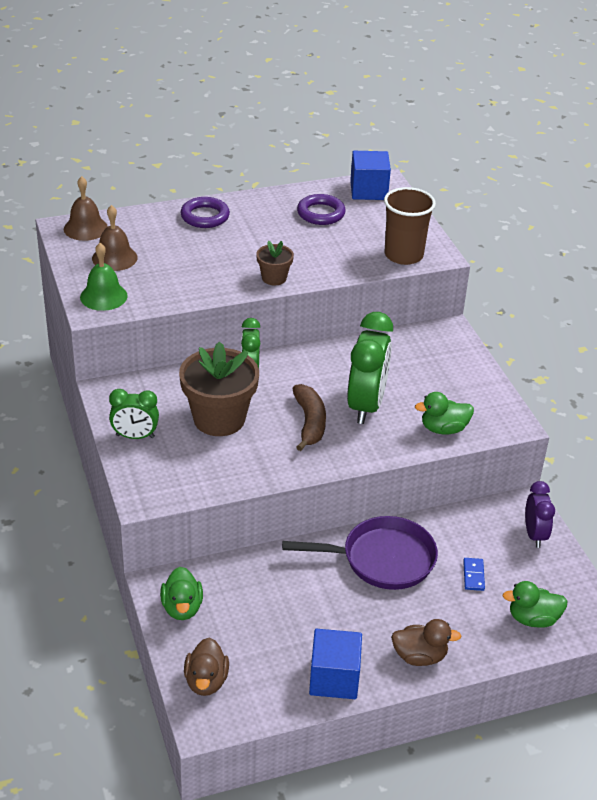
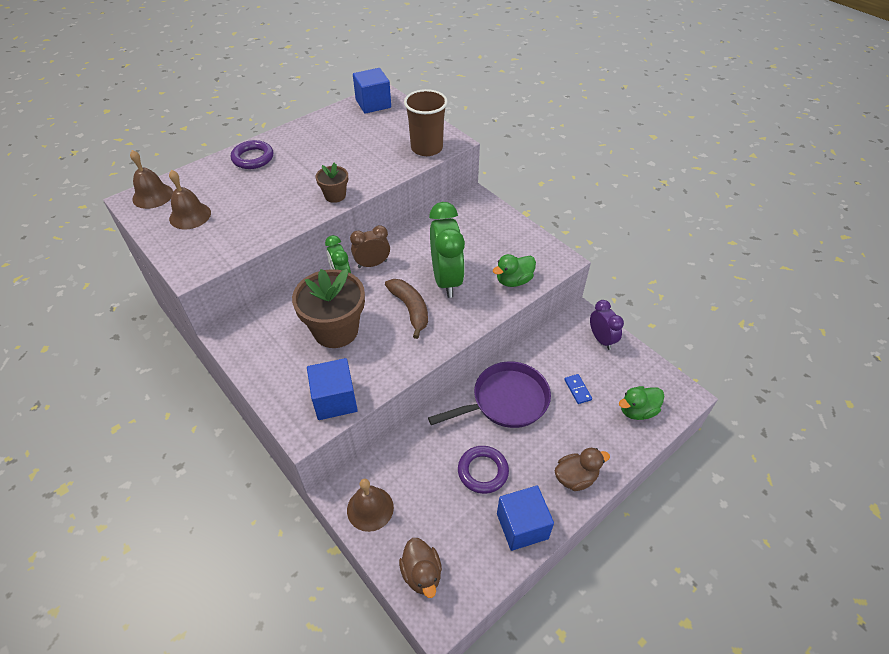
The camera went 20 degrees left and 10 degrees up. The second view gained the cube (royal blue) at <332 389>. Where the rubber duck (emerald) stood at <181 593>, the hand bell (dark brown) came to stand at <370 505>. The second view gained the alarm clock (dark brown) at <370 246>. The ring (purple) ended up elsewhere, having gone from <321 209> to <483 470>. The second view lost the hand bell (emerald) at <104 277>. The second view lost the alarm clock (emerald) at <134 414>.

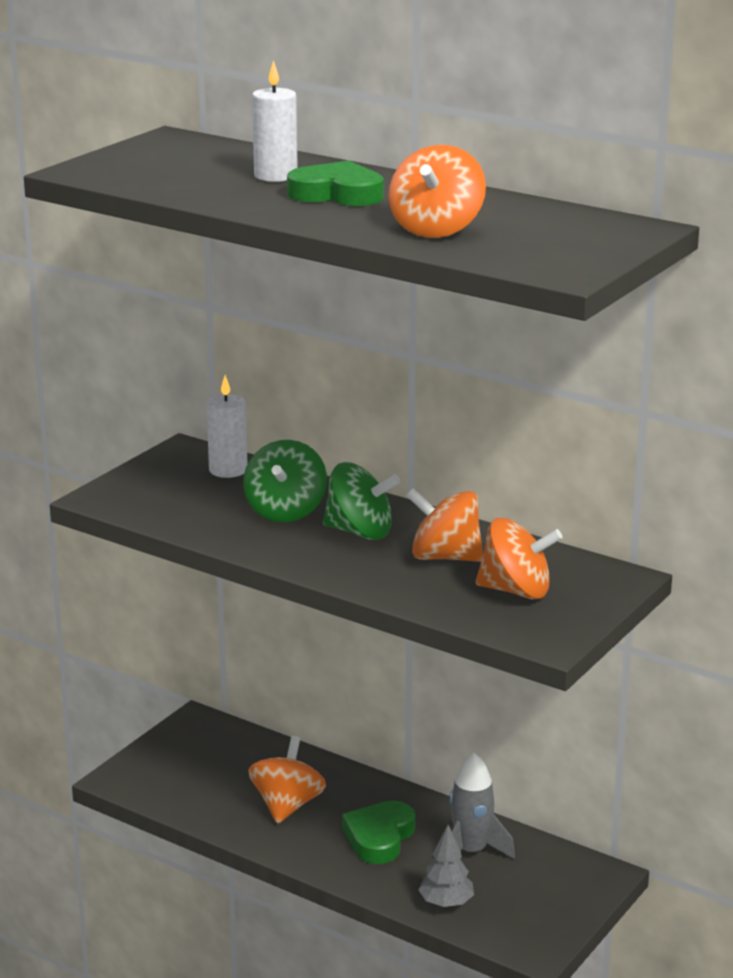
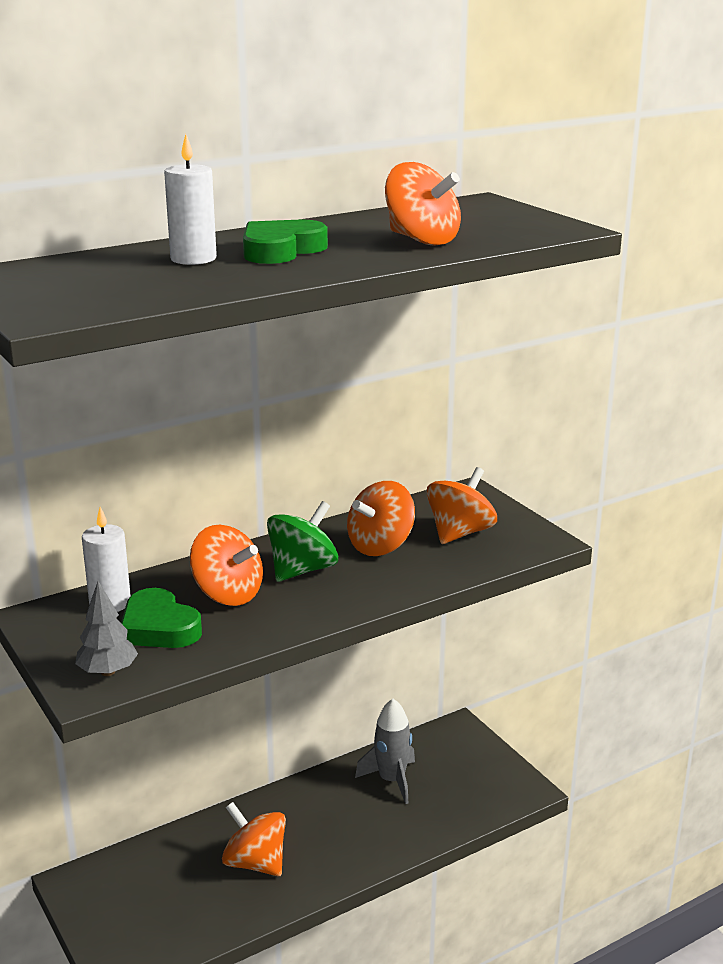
The camera went 65 degrees left and 0 degrees up. The toy tree (ash-grey) ended up elsewhere, having gone from <446 866> to <106 628>. The love heart (emerald) ended up elsewhere, having gone from <378 832> to <161 618>. What was the toy top (emerald) at <285 481> turned into the toy top (bright orange) at <226 565>.

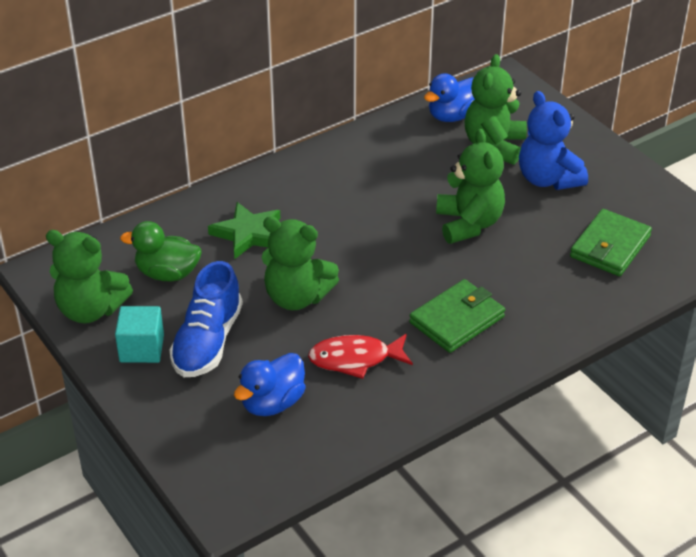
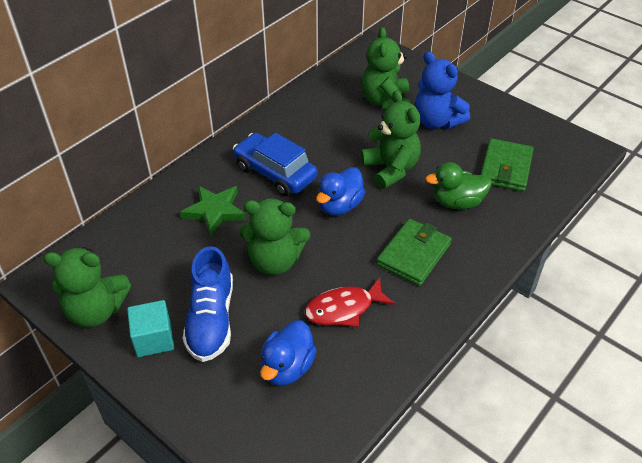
The camera went 15 degrees left and 5 degrees up. The second view gained the car (royal blue) at <275 164>. The rubber duck (royal blue) ended up elsewhere, having gone from <449 98> to <340 191>. The rubber duck (emerald) ended up elsewhere, having gone from <160 251> to <458 185>.

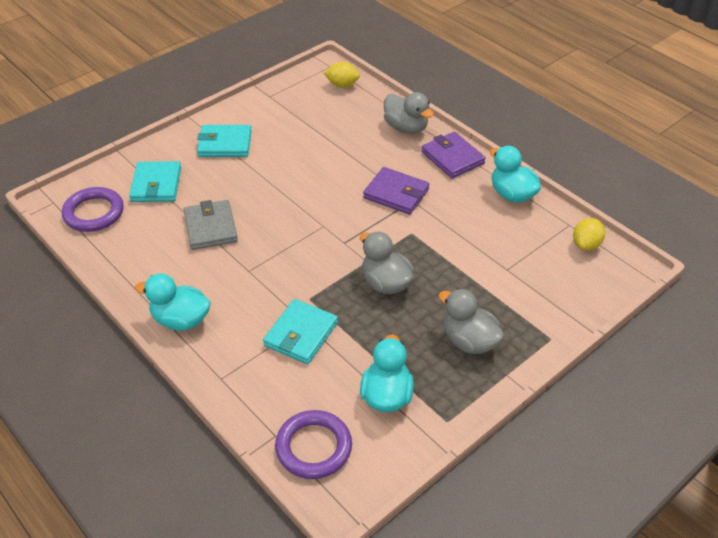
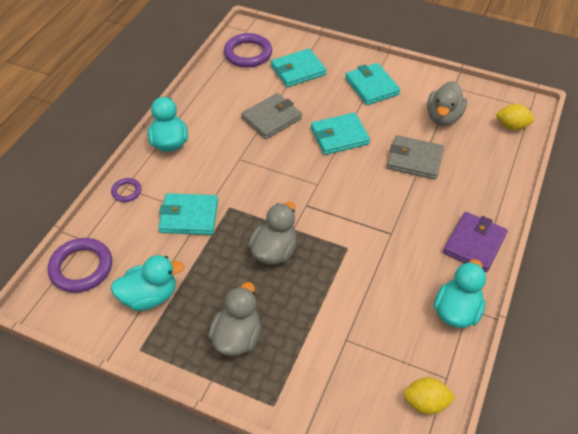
The camera went 65 degrees right and 5 degrees up. The second view gained the ring (purple) at <126 190>. The second view gained the billfold (aqua) at <340 133>. The second view gained the billfold (ash-grey) at <415 157>. The rubber duck (ash-grey) ended up elsewhere, having gone from <409 113> to <447 103>. The lemon (yellow) at <342 75> ended up facing another way, 60 degrees counterclockwise from before. The second view lost the billfold (purple) at <396 191>.

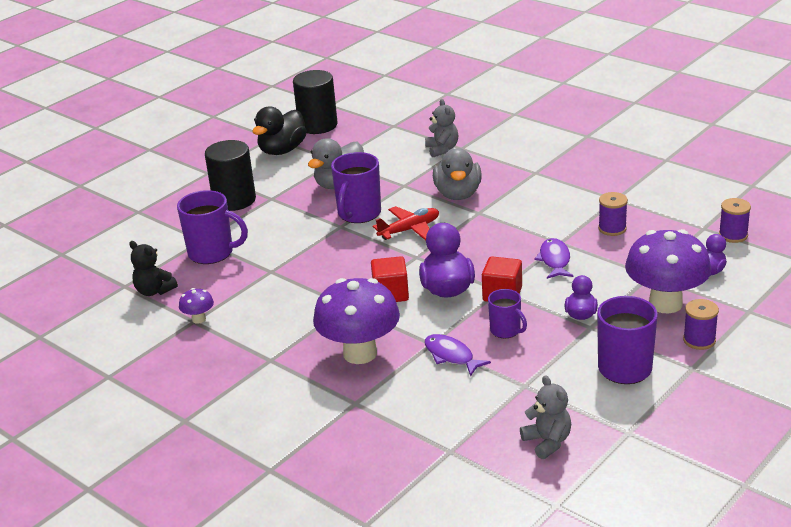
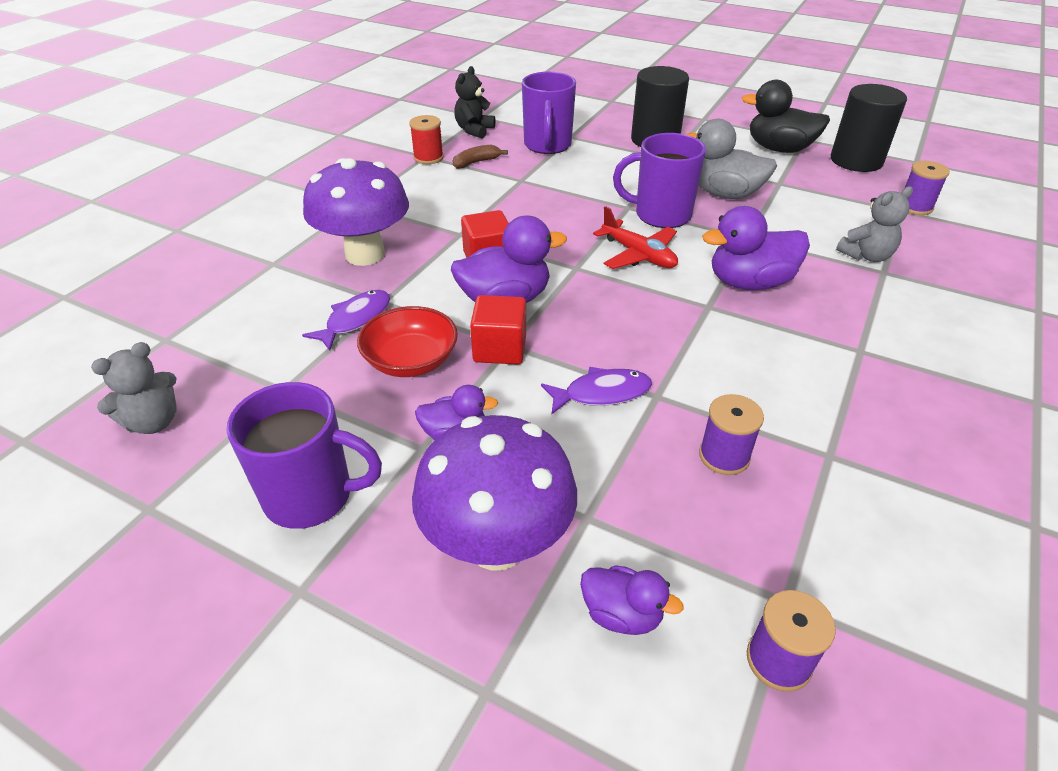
The camera went 75 degrees right and 10 degrees up. Where the coffee mug (purple) stood at <507 314>, the deep dish (crimson) came to stand at <407 341>. Where the mushroom (purple) stood at <196 306>, the spool (crimson) came to stand at <426 139>. The second view gained the banana fruit (dark brown) at <480 157>. What was the rubber duck (ash-grey) at <457 174> turned into the rubber duck (purple) at <756 248>. The spool (purple) ended up elsewhere, having gone from <701 324> to <927 188>.

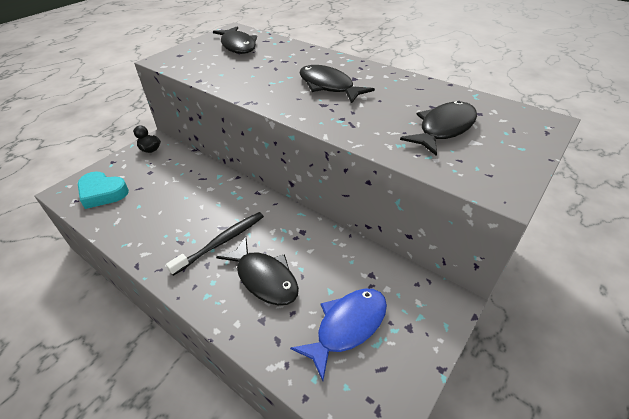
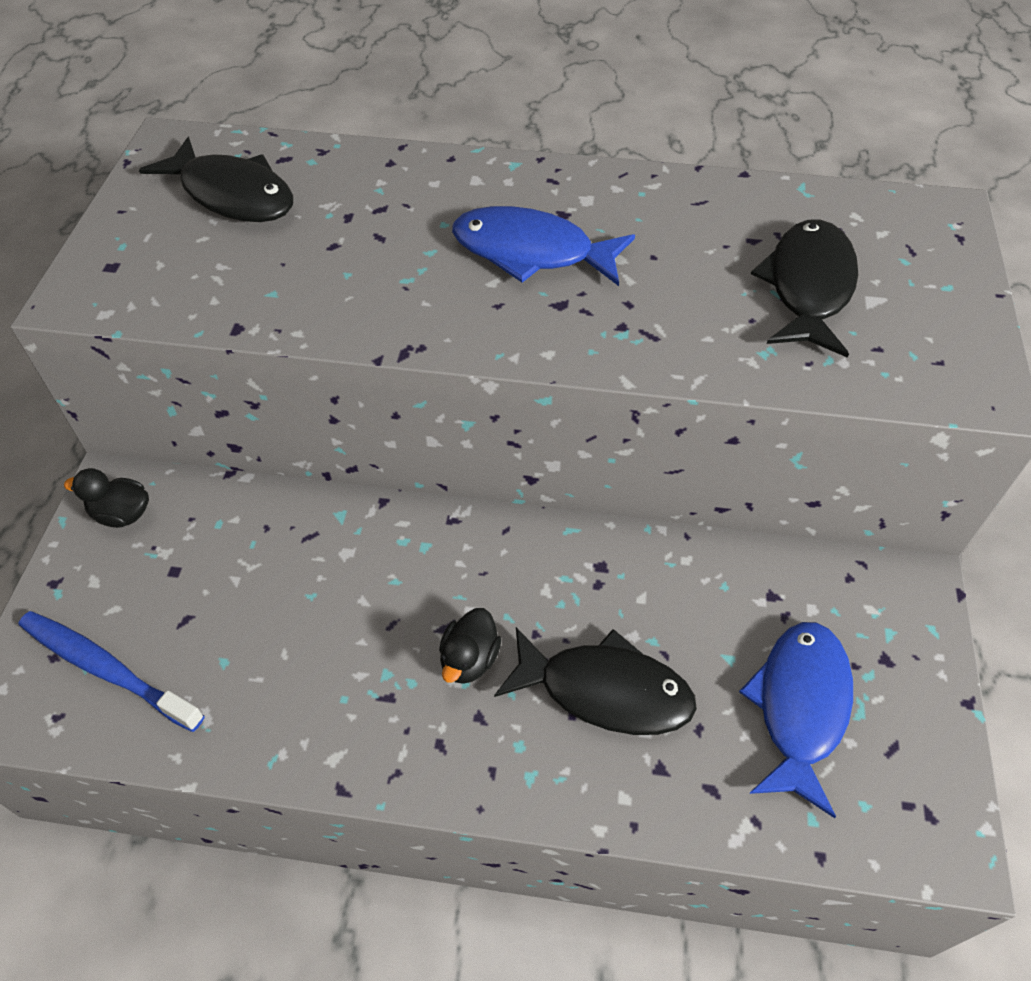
The camera went 30 degrees left and 10 degrees up. Where the love heart (aqua) stood at <103 190>, the tooth brush (royal blue) came to stand at <111 671>. Where the tooth brush (jet-black) stood at <215 244>, the rubber duck (jet-black) came to stand at <470 646>. What was the fish figure (jet-black) at <337 84> turned into the fish figure (royal blue) at <543 246>.

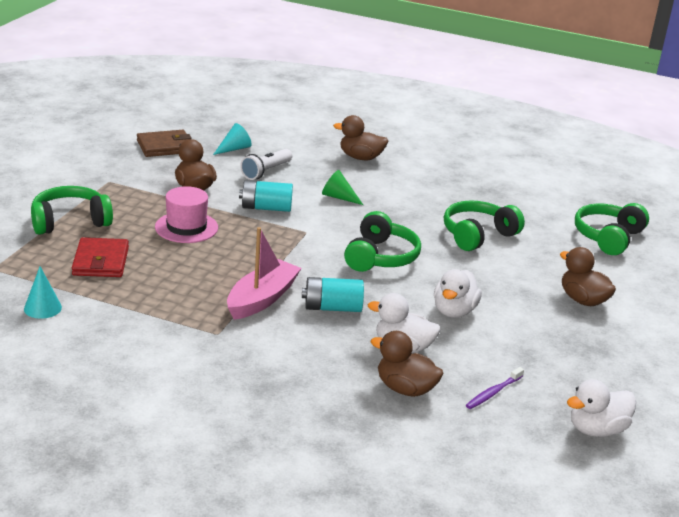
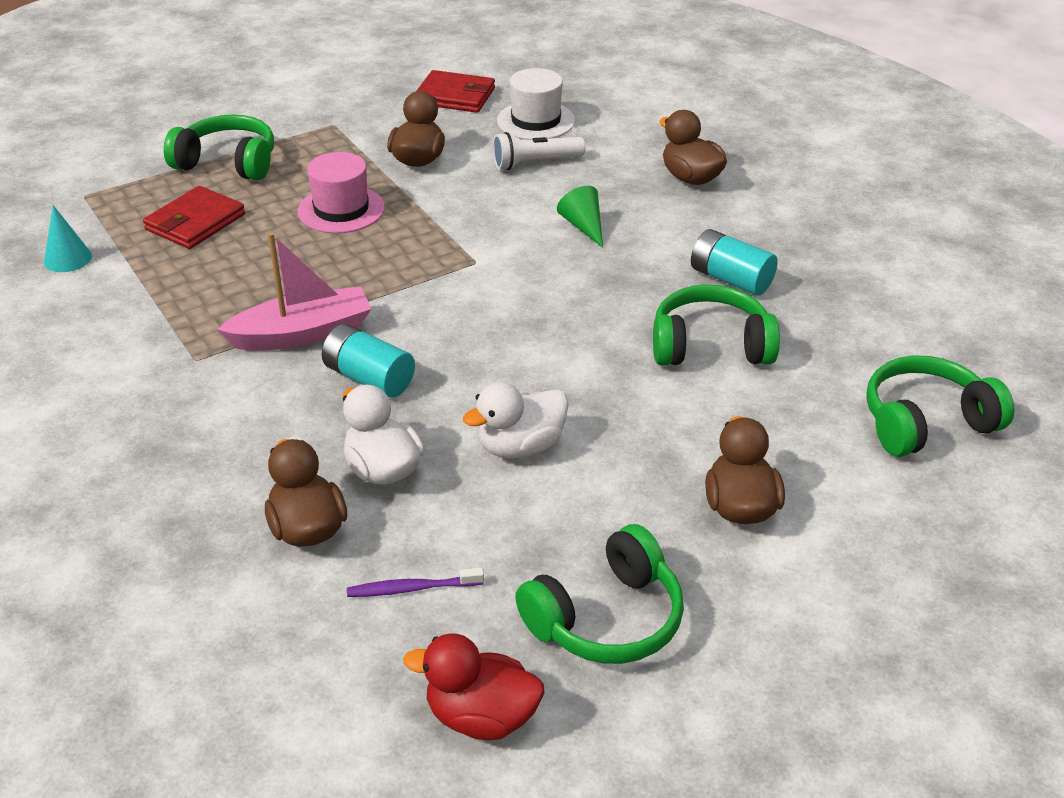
The camera went 40 degrees right and 10 degrees up. What was the rubber duck (white) at <601 408> turned into the rubber duck (crimson) at <474 686>. What was the billfold (dark brown) at <164 143> turned into the billfold (crimson) at <456 91>. Where the solid cone (aqua) stood at <232 139>, the top hat (white) came to stand at <536 104>. The headphones (emerald) ended up elsewhere, having gone from <382 241> to <599 594>. The battery (aqua) ended up elsewhere, having gone from <266 196> to <734 262>.

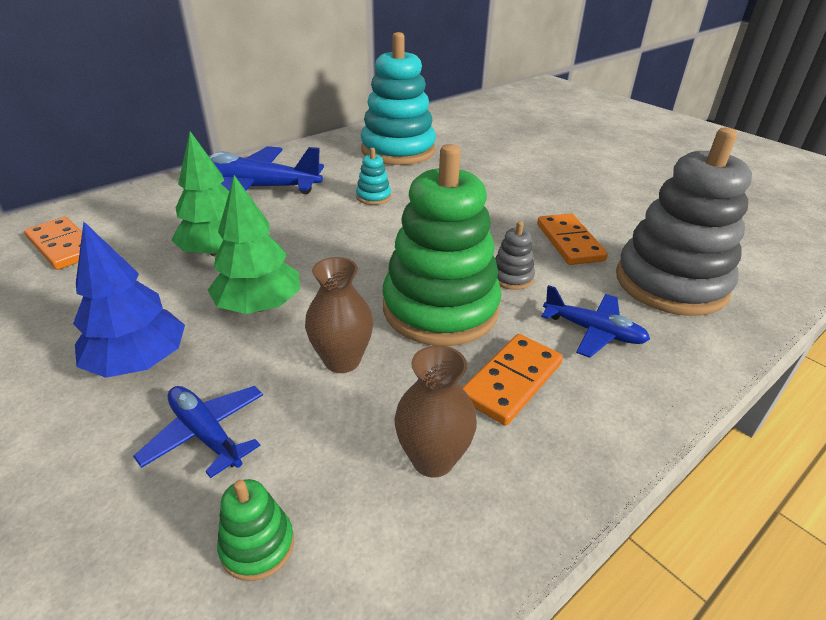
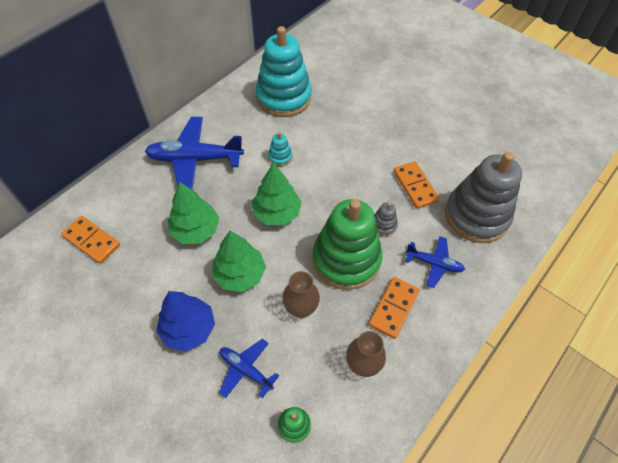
The camera went 10 degrees left and 20 degrees up. The second view gained the toy tree (emerald) at <277 194>.

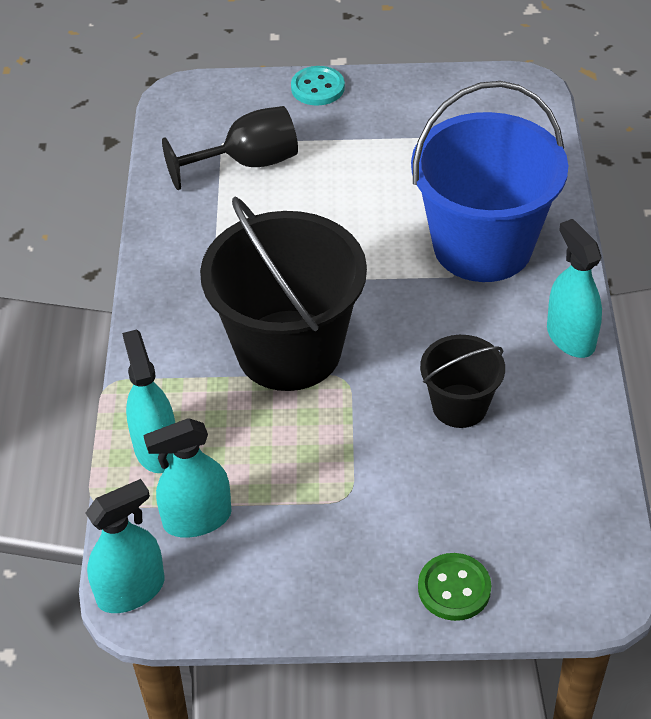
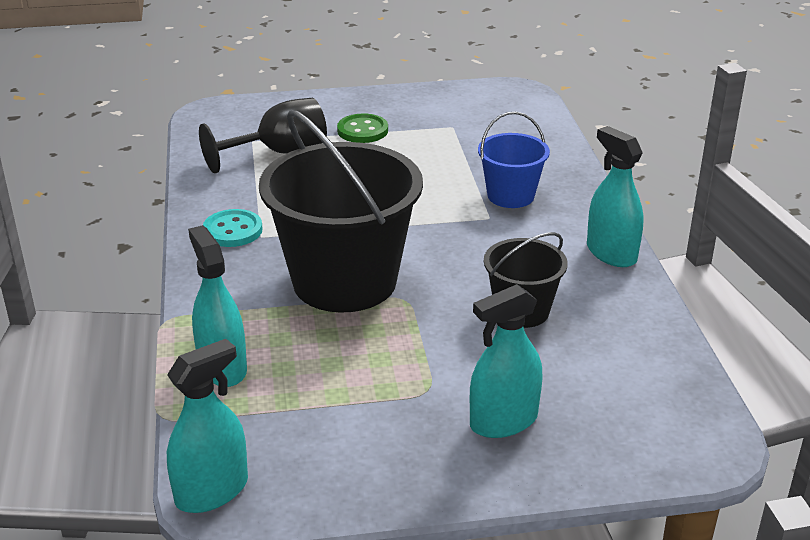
The camera went 10 degrees left and 15 degrees down. The sewing button (aqua) ended up elsewhere, having gone from <318 86> to <232 228>. The sewing button (emerald) ended up elsewhere, having gone from <454 587> to <362 128>. The spray cleaner (aqua) ended up elsewhere, having gone from <187 478> to <506 361>. The size of the sand bucket (royal blue) at <489 181> changed by a factor of 0.51.

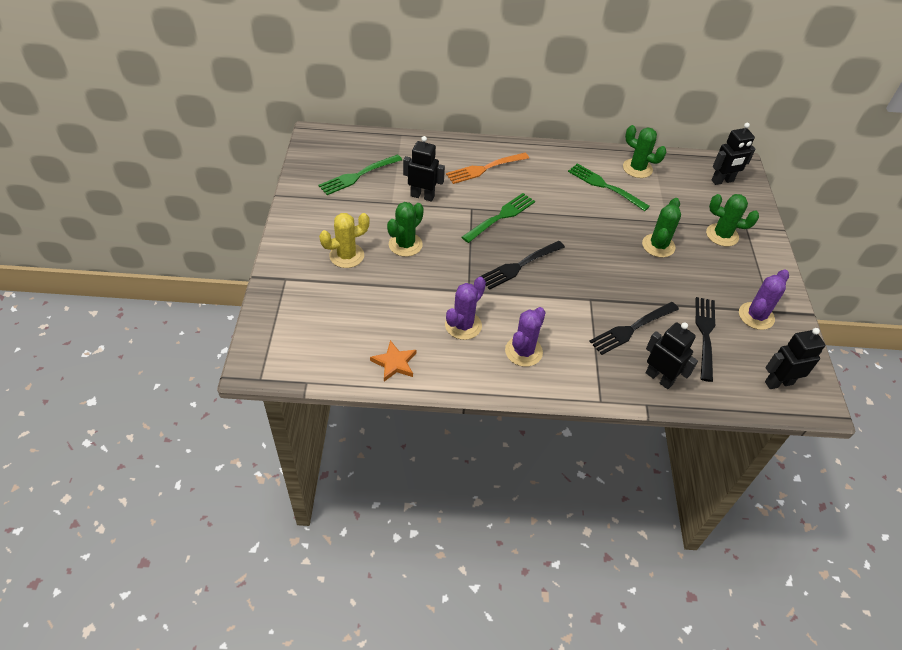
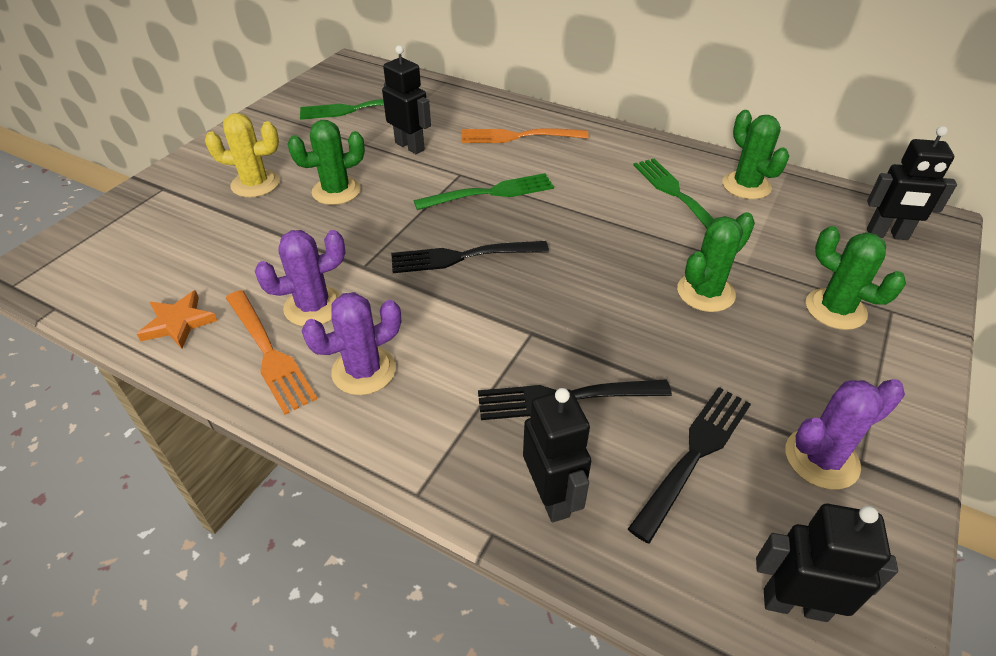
The camera went 30 degrees right and 5 degrees down. The second view gained the fork (bright orange) at <271 352>.

